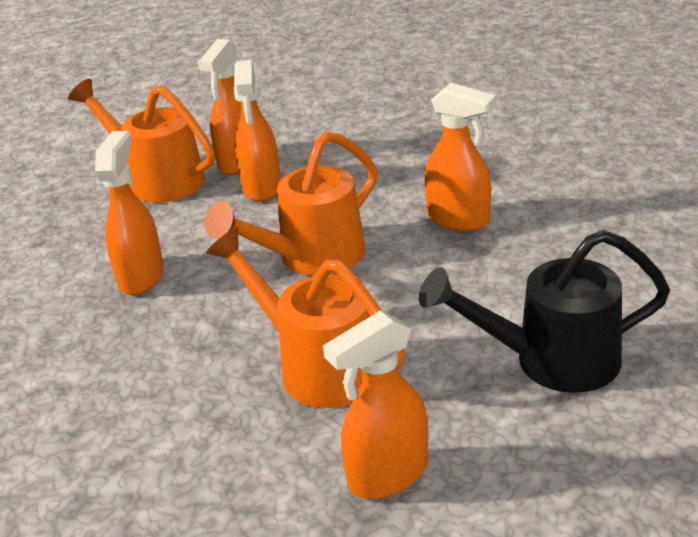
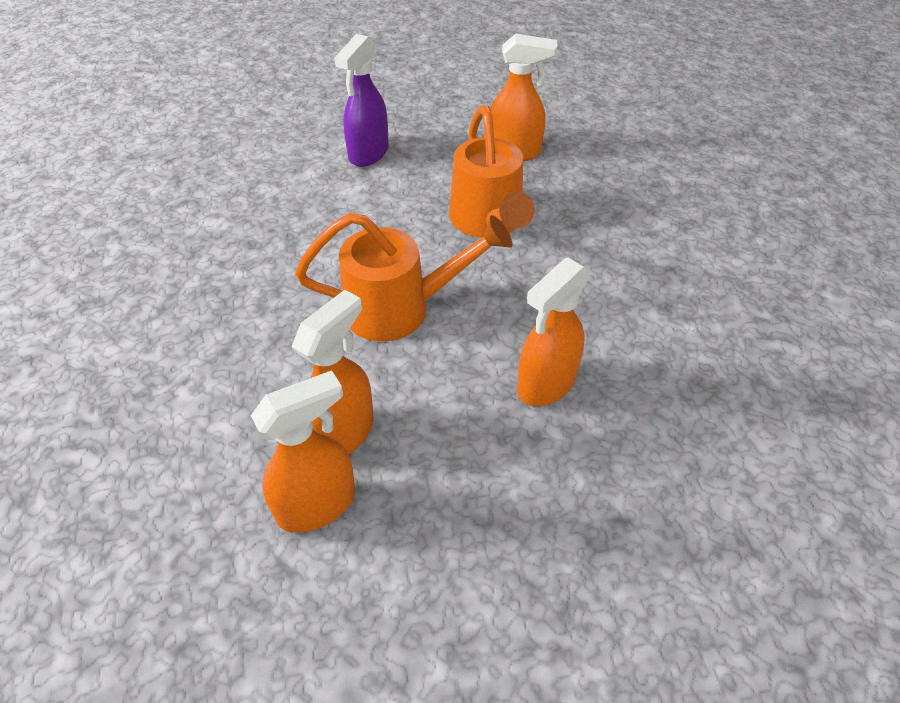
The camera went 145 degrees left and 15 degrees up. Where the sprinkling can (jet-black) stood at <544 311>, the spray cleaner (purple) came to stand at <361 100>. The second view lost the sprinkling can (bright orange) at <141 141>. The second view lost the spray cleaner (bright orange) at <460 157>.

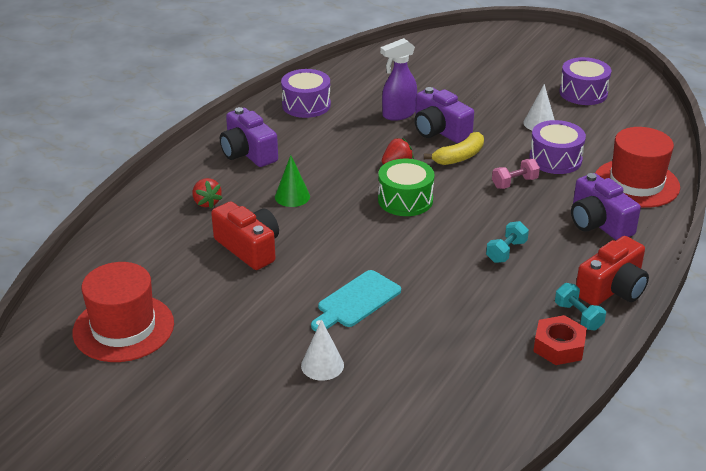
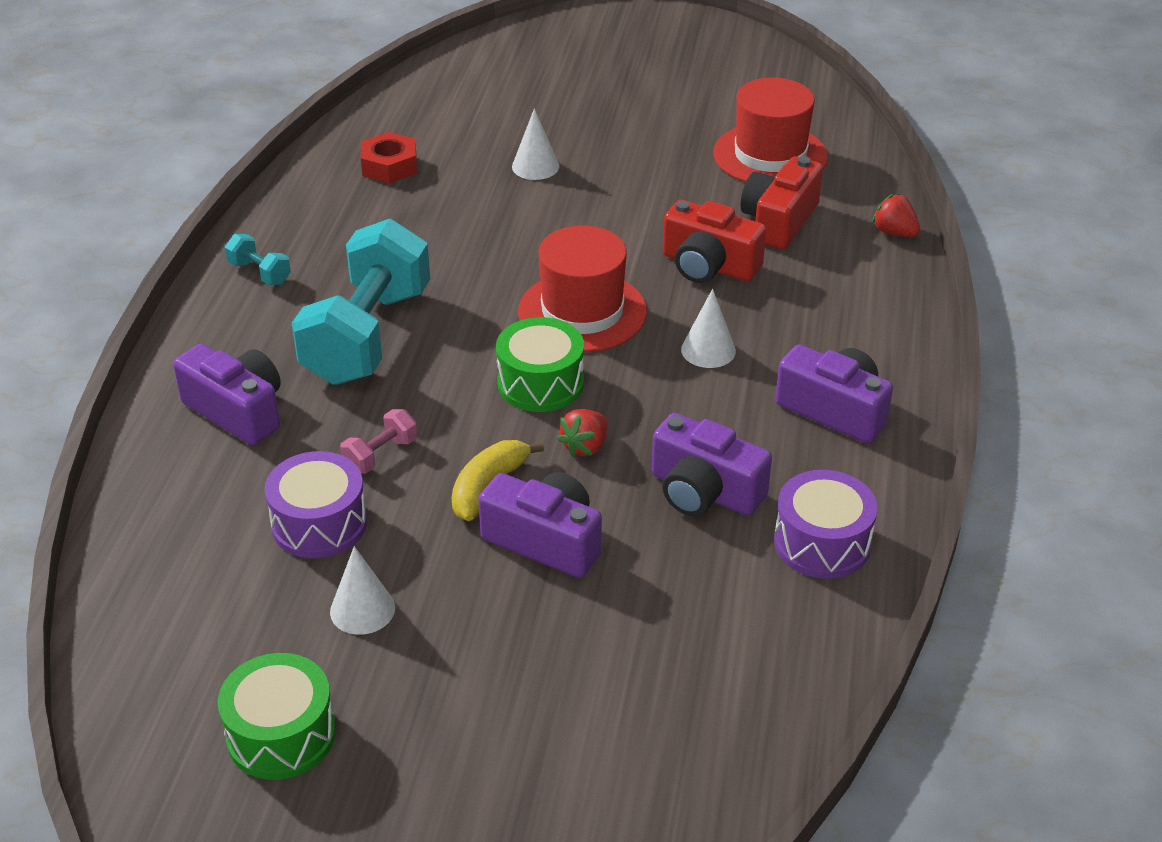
The camera went 160 degrees right and 5 degrees up. What was the snare drum (purple) at <585 81> turned into the snare drum (emerald) at <277 716>. The size of the free weight (aqua) at <507 242> changed by a factor of 2.49. The hex nut (crimson) ended up elsewhere, having gone from <560 340> to <389 158>. The top hat (crimson) ended up elsewhere, having gone from <637 167> to <582 289>. The second view gained the photo camera (purple) at <712 464>. What was the solid cone (emerald) at <292 181> turned into the solid cone (white) at <708 328>. The photo camera (crimson) ended up elsewhere, having gone from <612 271> to <782 202>. The berry (crimson) ended up elsewhere, having gone from <207 193> to <896 215>. The second view lost the cutting board (aqua) at <356 300>. The second view lost the spray cleaner (purple) at <398 79>.

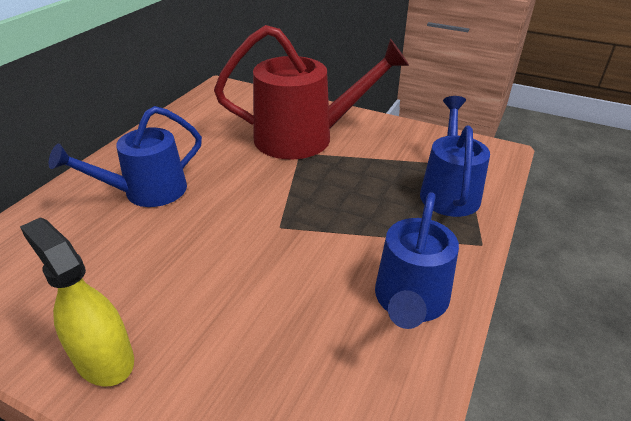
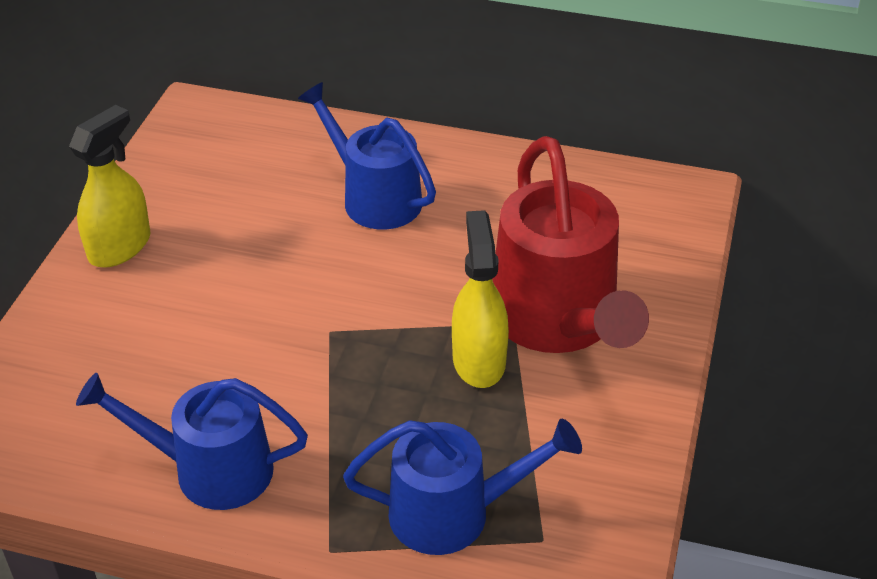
The camera went 80 degrees right and 5 degrees up. The second view gained the spray cleaner (yellow) at <480 299>.

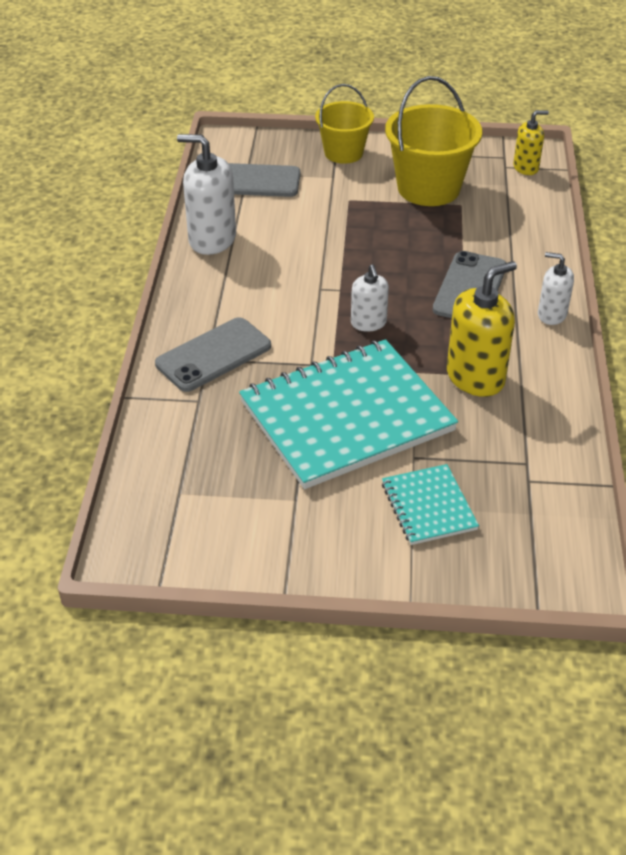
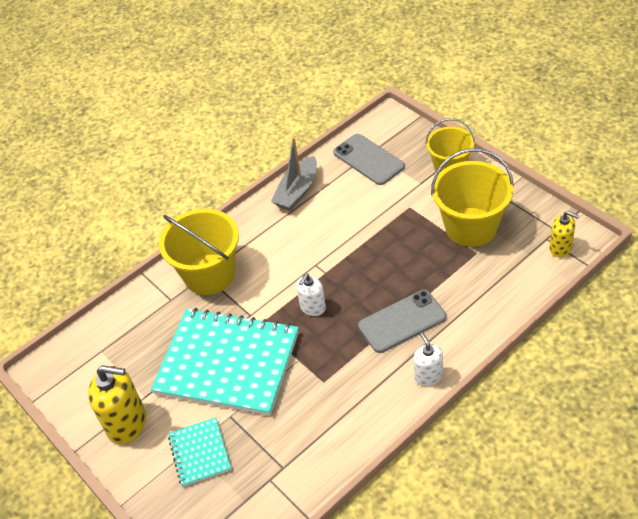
The camera went 50 degrees right and 5 degrees up. The soap pump (yellow) ended up elsewhere, having gone from <482 329> to <117 404>. Where the phone (ash-grey) stood at <213 354>, the sand bucket (yellow) came to stand at <199 252>. The notepad (aqua) at <430 504> ended up facing another way, 45 degrees counterclockwise from before. Where the soap pump (white) stood at <206 194>, the boat (ash-grey) came to stand at <294 174>.

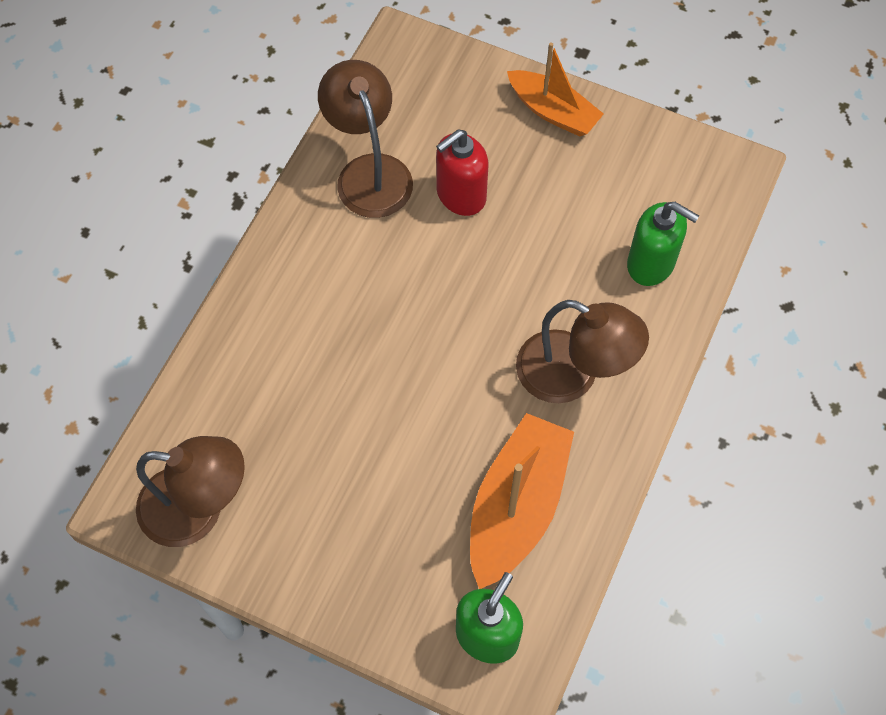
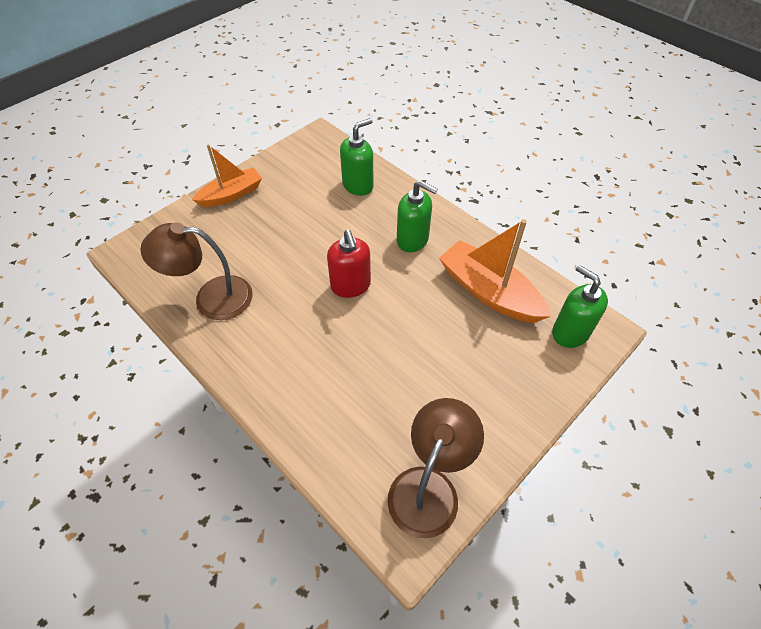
The camera went 70 degrees left and 10 degrees down. The soap pump (crimson) ended up elsewhere, having gone from <462 173> to <349 264>. Where the reading lamp (dark brown) stood at <582 351>, the soap pump (emerald) came to stand at <417 216>.

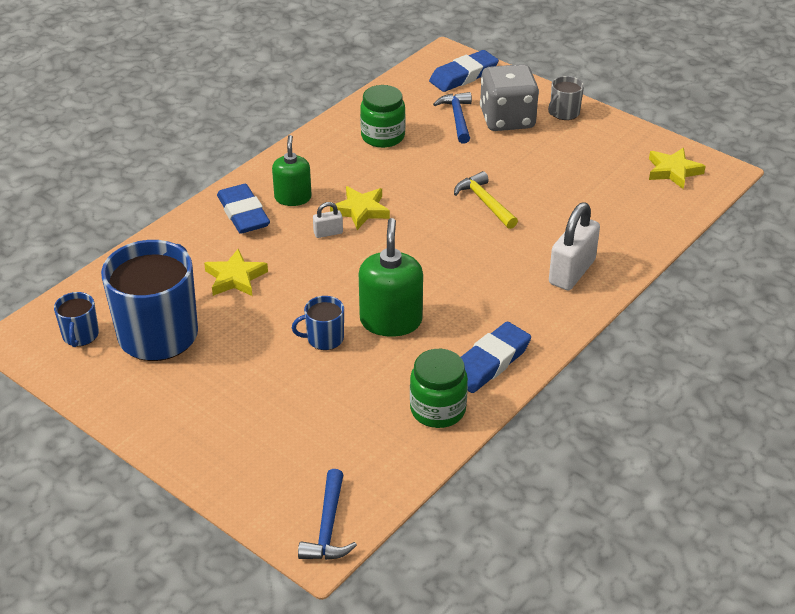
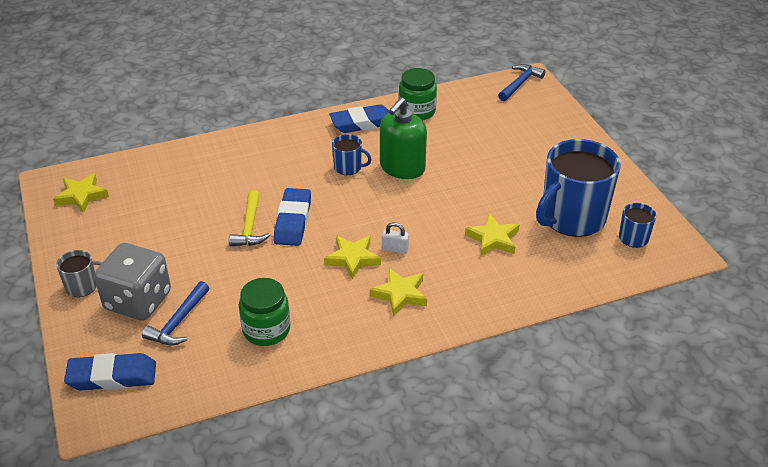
The camera went 150 degrees left and 0 degrees up. The gum eraser (royal blue) ended up elsewhere, having gone from <243 209> to <292 217>. The coffee mug (royal blue) ended up elsewhere, having gone from <318 323> to <352 154>. Where the soap pump (emerald) stood at <292 170>, the five-pointed star (yellow) came to stand at <398 292>. The second view lost the lock (white) at <574 246>.

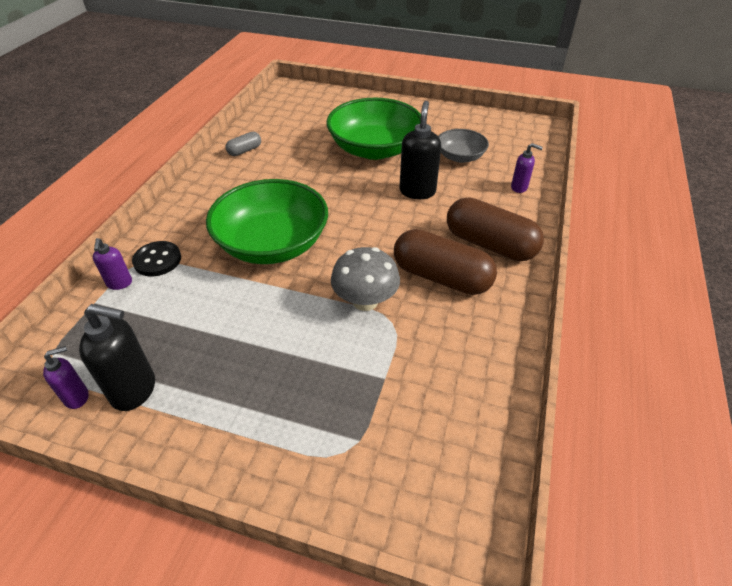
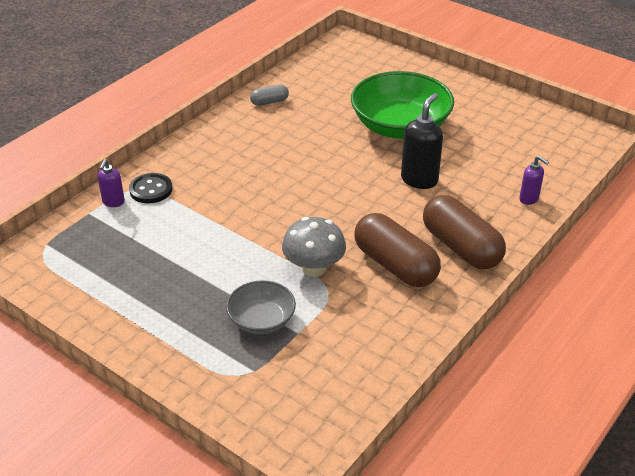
The camera went 20 degrees right and 5 degrees down. The deep dish (ash-grey) ended up elsewhere, having gone from <463 146> to <261 307>. The second view lost the soap pump (purple) at <66 377>. The second view lost the soap pump (jet-black) at <117 357>. The second view lost the deep dish (emerald) at <267 221>.

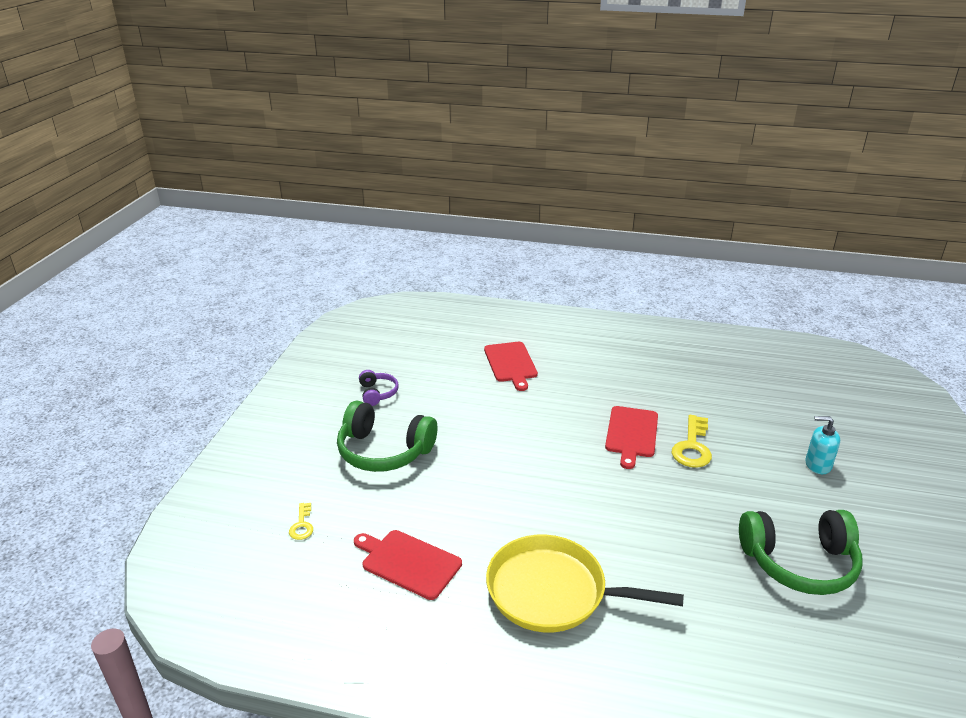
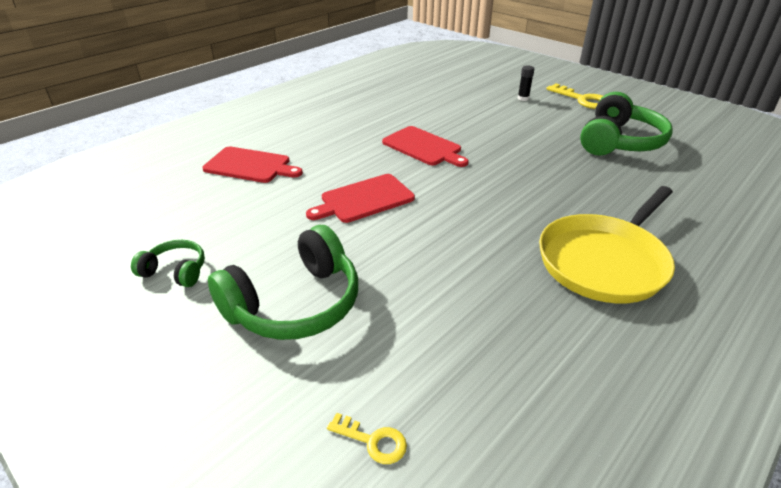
The camera went 60 degrees left and 5 degrees up. What was the headphones (purple) at <379 388> turned into the headphones (emerald) at <168 263>. The cutting board (crimson) ended up elsewhere, having gone from <408 565> to <360 198>. Where the soap pump (aqua) stood at <823 445>, the glue stick (jet-black) came to stand at <526 83>. The key (yellow) ended up elsewhere, having gone from <692 441> to <574 96>.

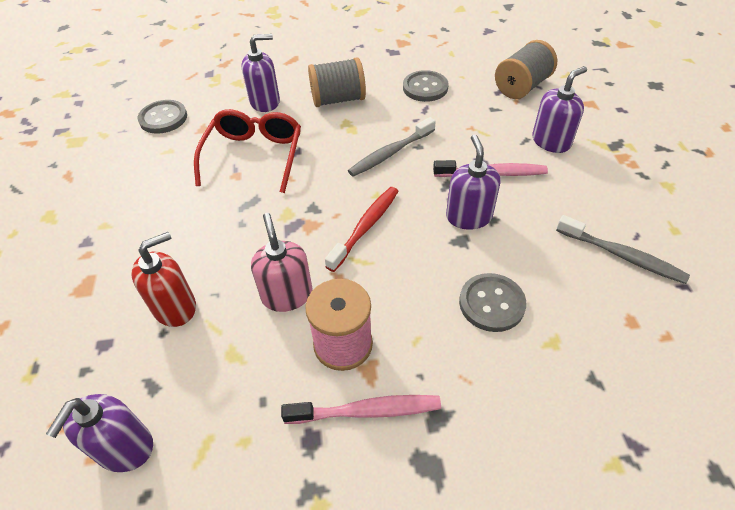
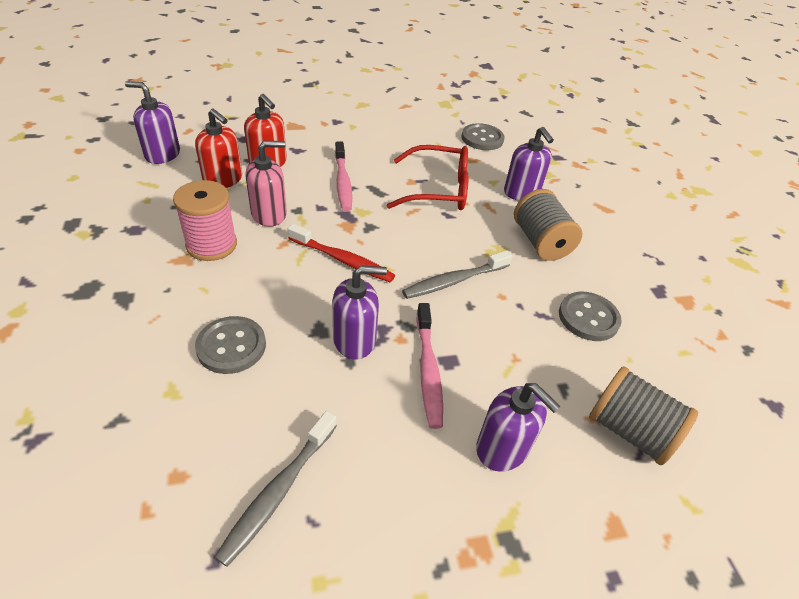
The camera went 80 degrees right and 5 degrees down. The second view gained the soap pump (crimson) at <218 148>. The tooth brush (rosy) ended up elsewhere, having gone from <361 409> to <343 176>. The tooth brush (ash-grey) at <392 147> ended up facing another way, 75 degrees counterclockwise from before.

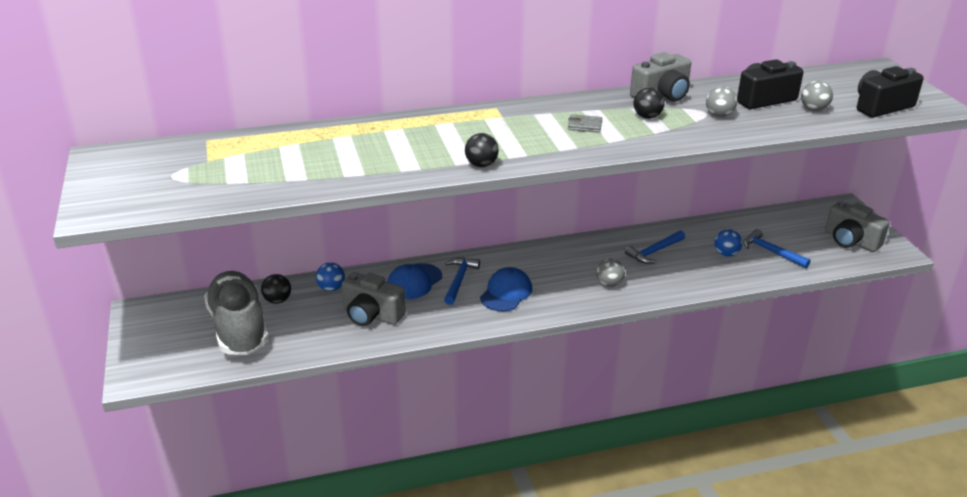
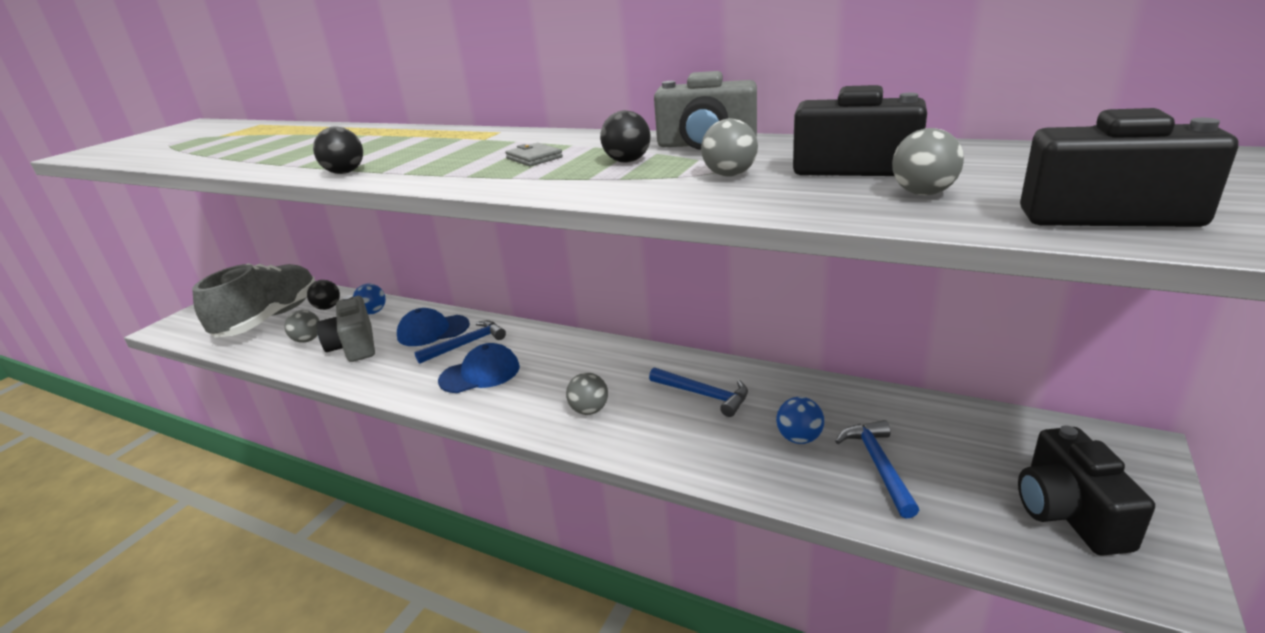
The camera went 45 degrees right and 5 degrees down. The second view gained the sphere (ash-grey) at <302 326>. The carpenter's hammer (royal blue) at <655 247> ended up facing another way, 150 degrees counterclockwise from before. What was the photo camera (ash-grey) at <857 226> turned into the photo camera (jet-black) at <1086 490>.

